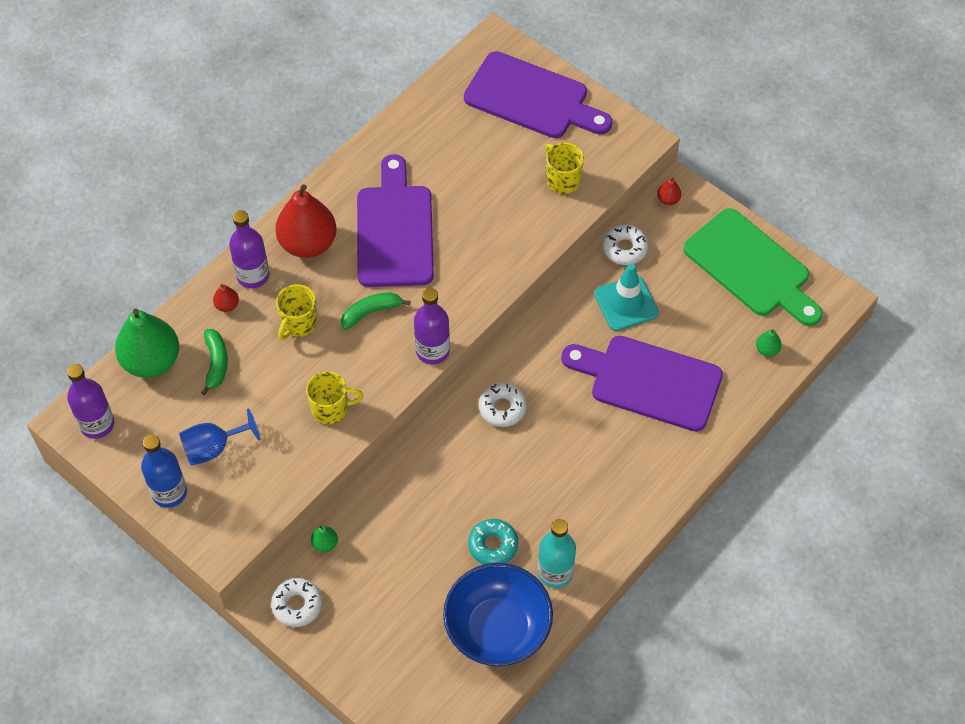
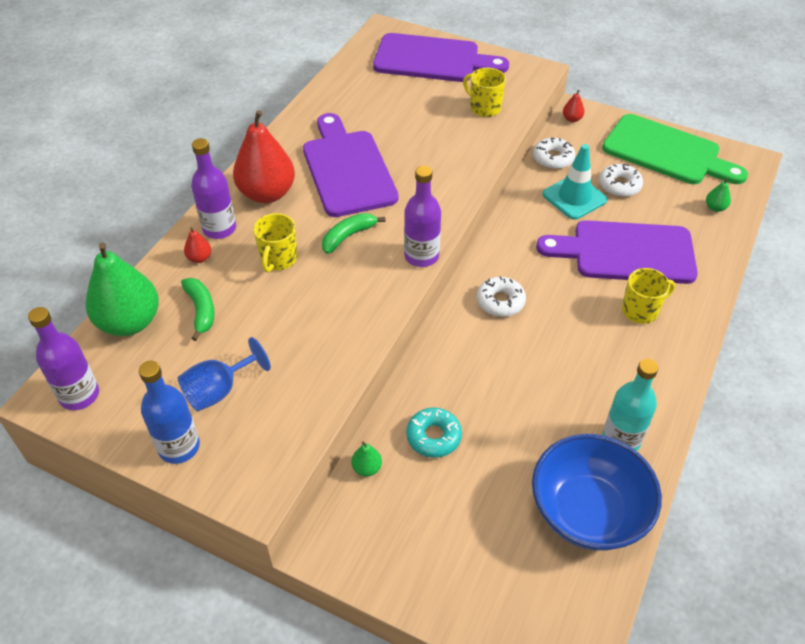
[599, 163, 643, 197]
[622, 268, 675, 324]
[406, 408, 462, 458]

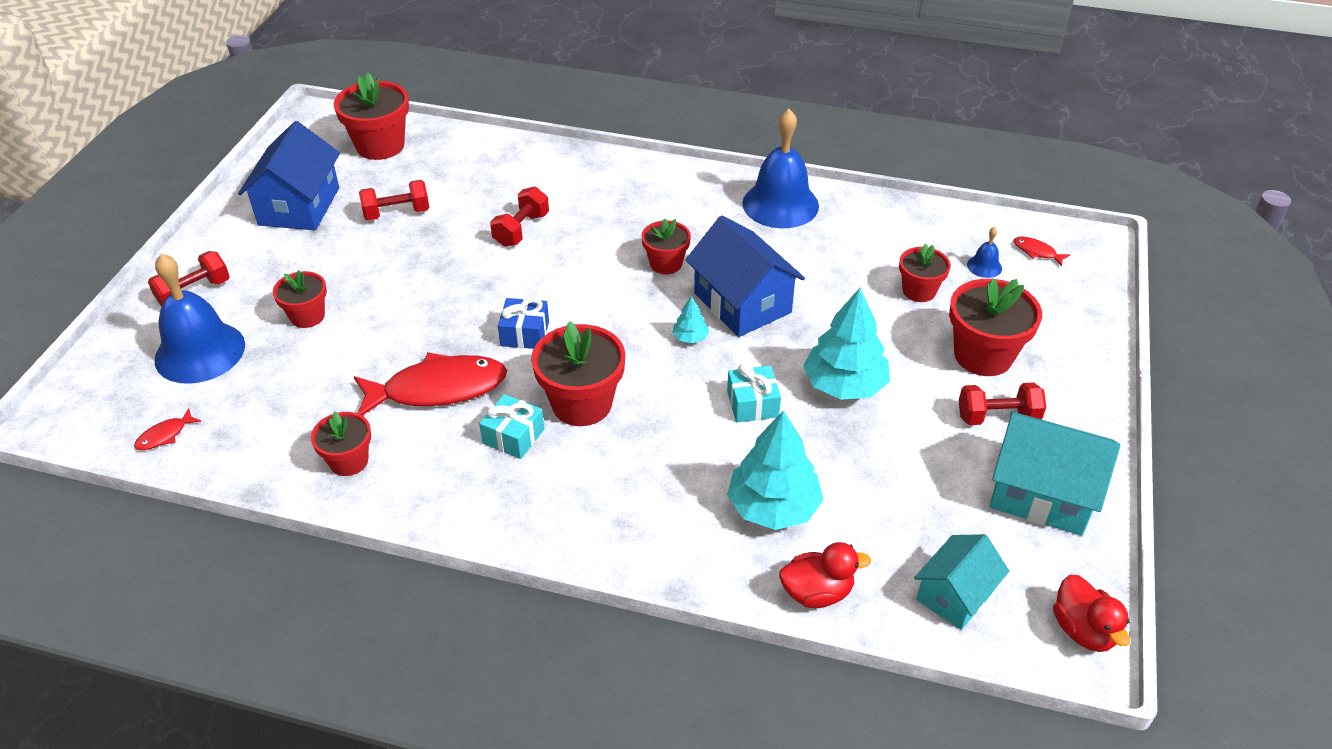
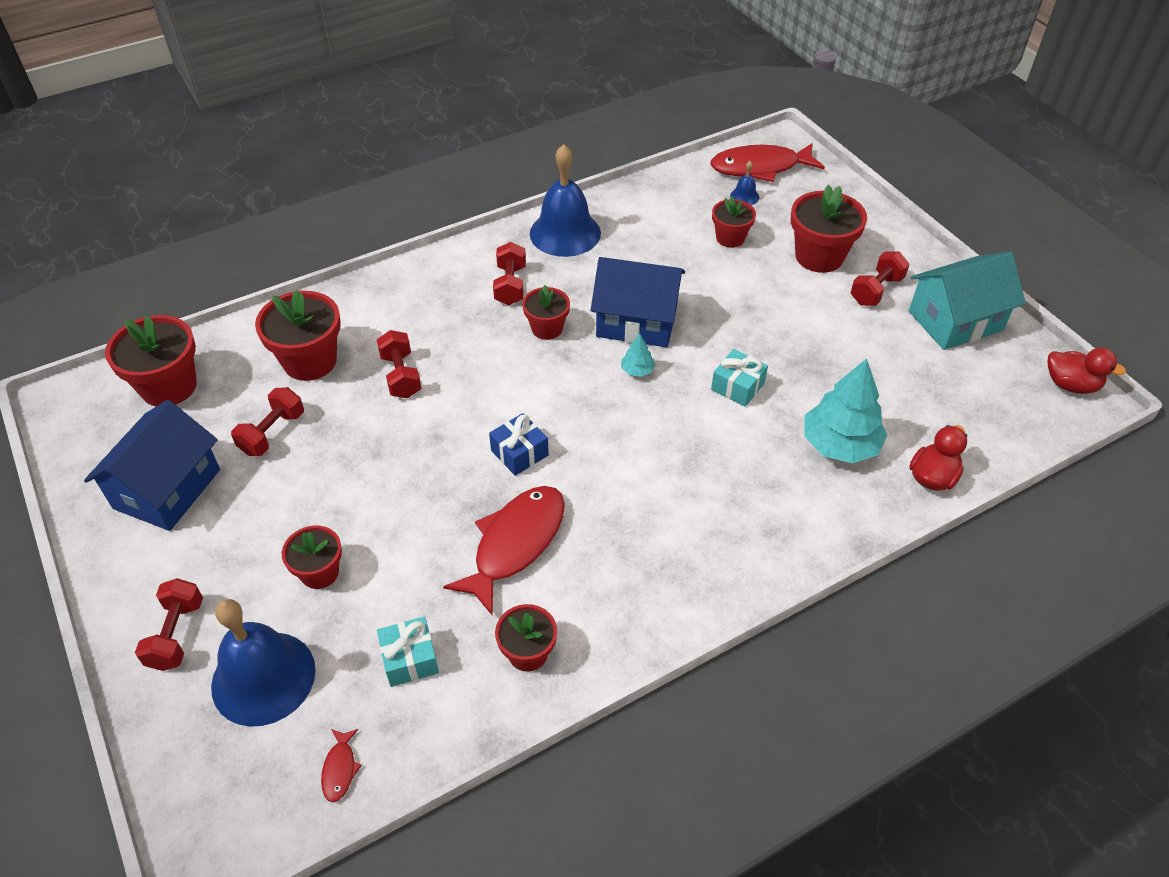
[803, 288, 890, 400] (first image)
[914, 534, 1009, 630] (first image)
[493, 242, 526, 305]
[377, 617, 439, 687]
[255, 290, 341, 381]
[84, 400, 220, 531]
[710, 143, 825, 182]

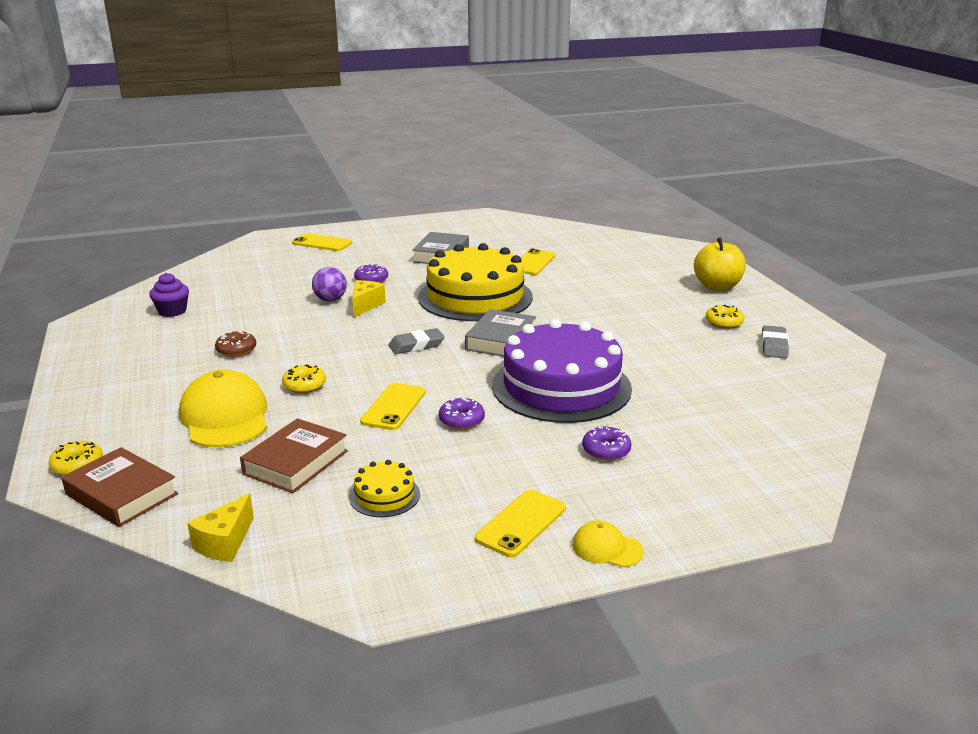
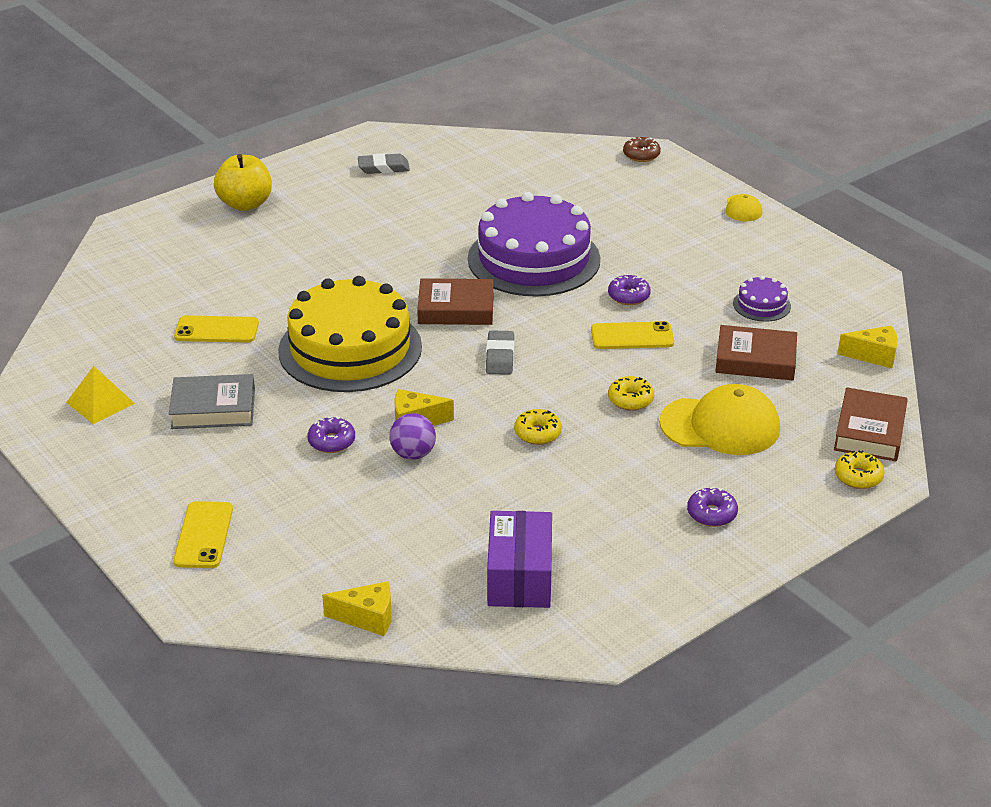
[475, 490, 566, 557] (first image)
[66, 366, 135, 424]
[322, 581, 392, 636]
[623, 137, 661, 162]
[687, 487, 738, 527]
[514, 409, 562, 445]
[487, 511, 552, 608]
[733, 276, 791, 322]
[417, 278, 494, 325]
[659, 384, 780, 455]
[486, 330, 514, 375]

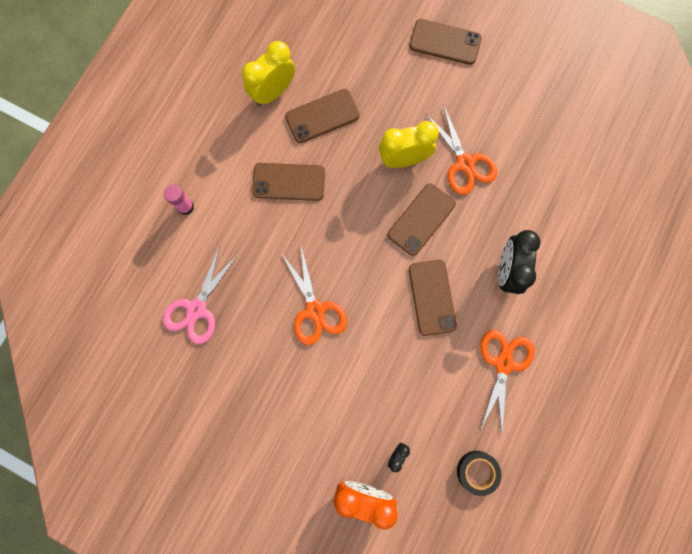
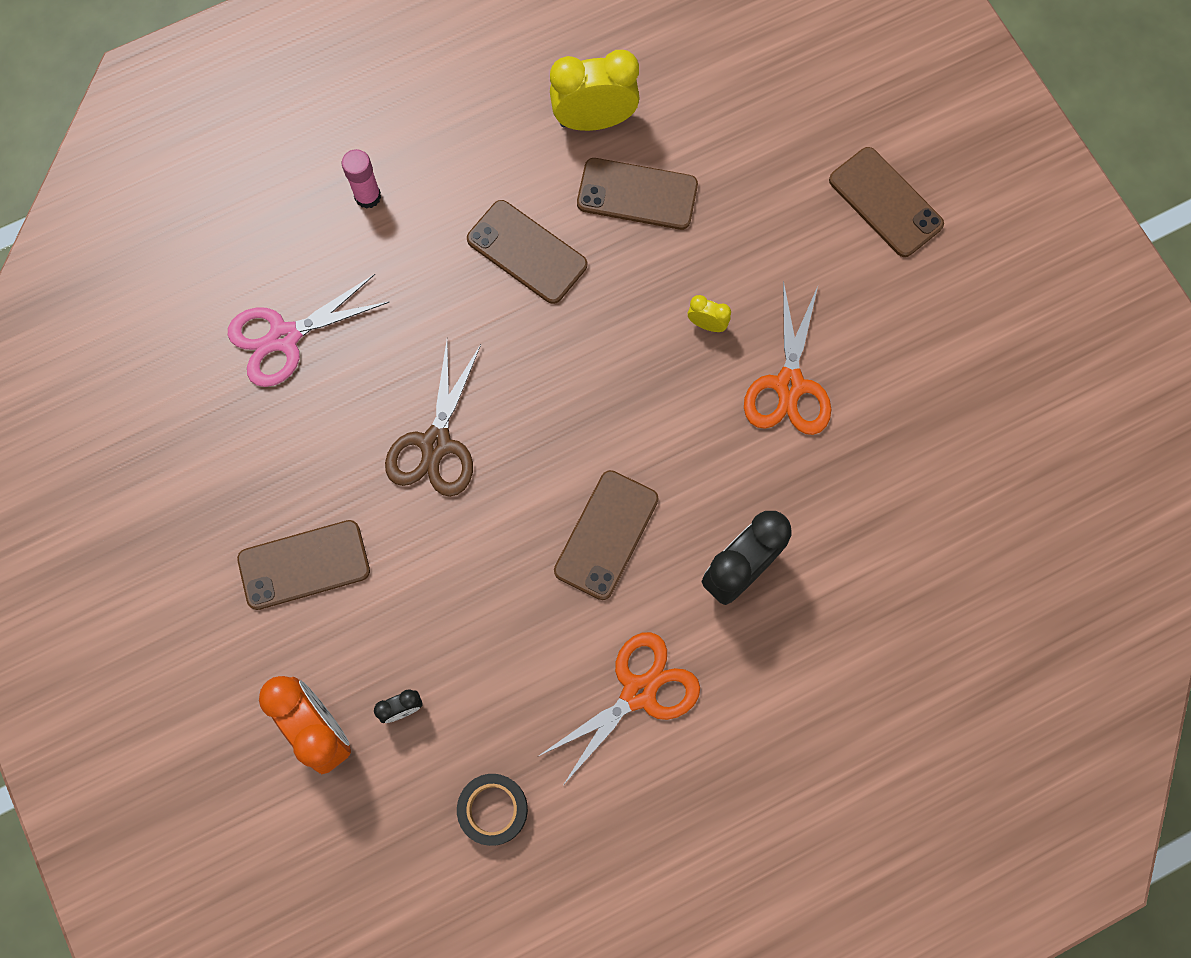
[237, 520, 370, 610]
[385, 341, 481, 497]
[688, 295, 731, 332]

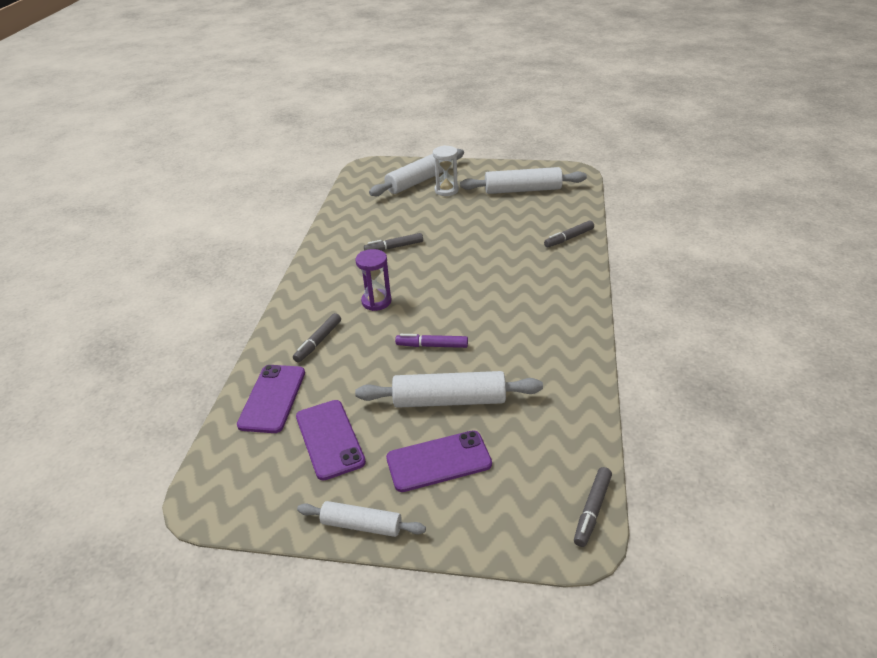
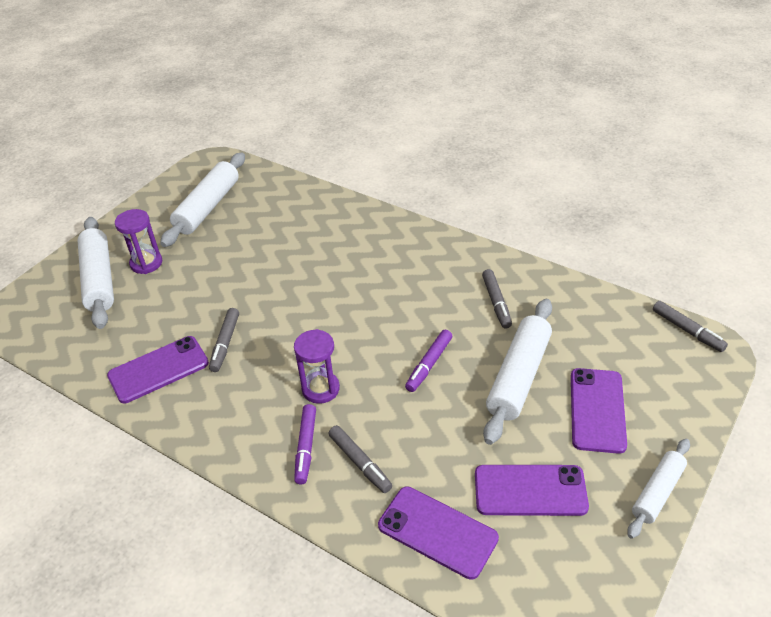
[107, 336, 209, 403]
[294, 404, 316, 484]
[482, 269, 512, 328]
[115, 209, 162, 274]

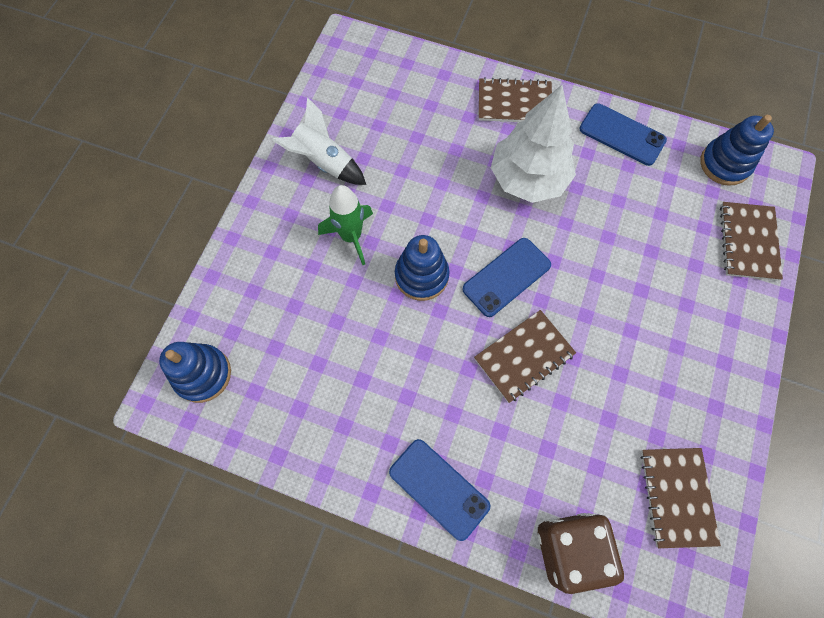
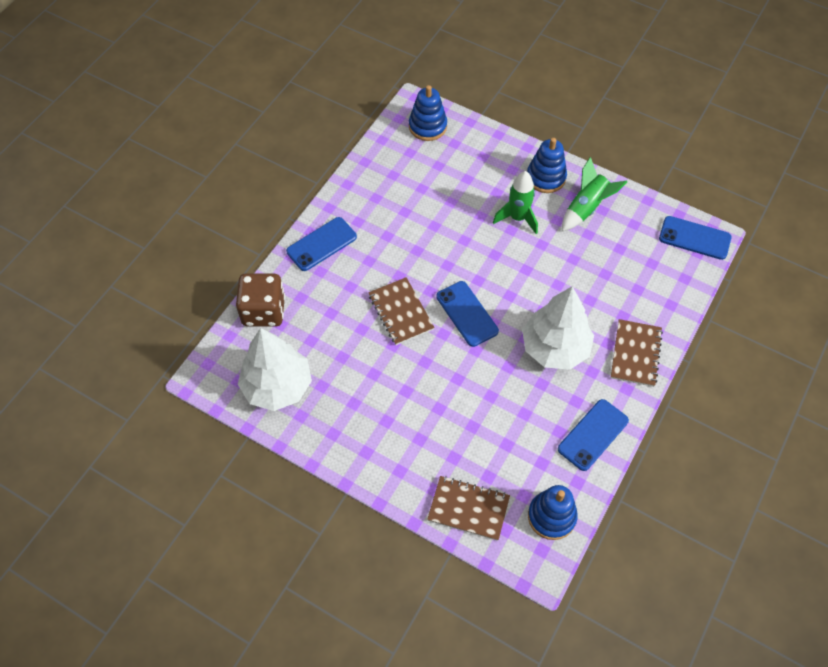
[659, 216, 731, 260]
[527, 138, 567, 193]
[238, 328, 312, 411]
[562, 157, 627, 231]

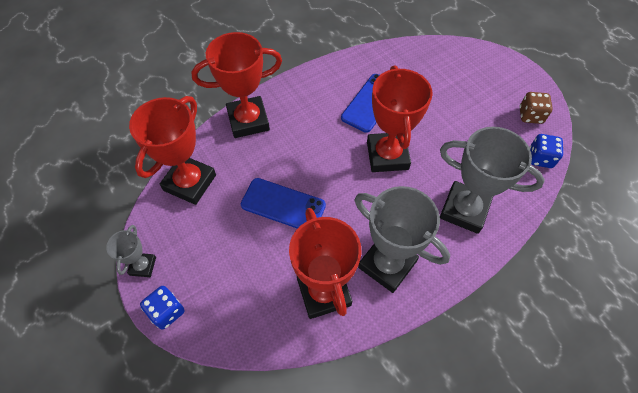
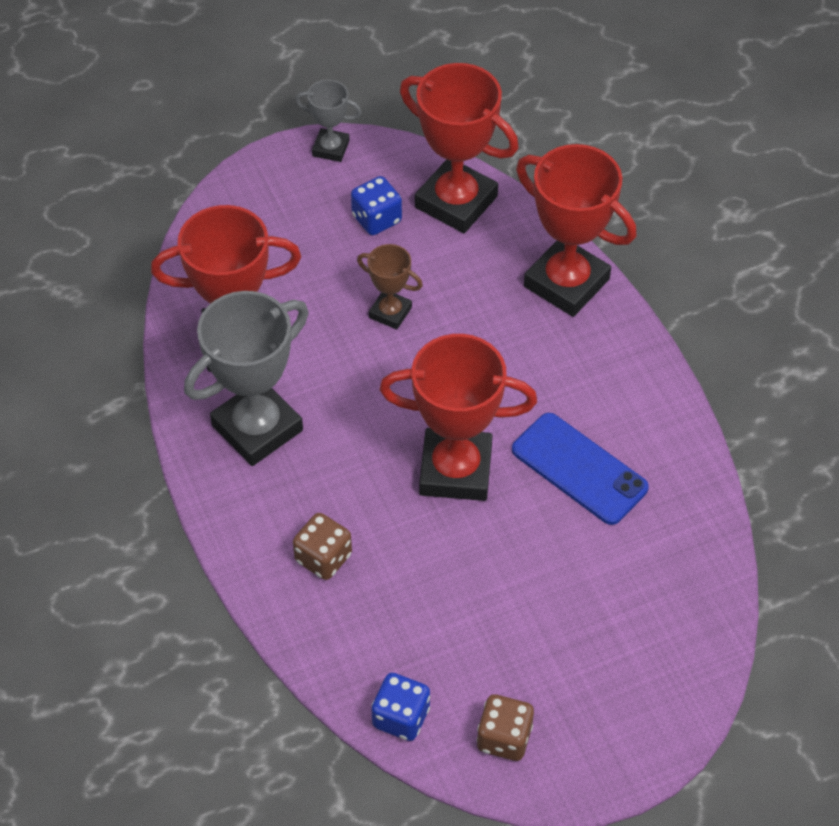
[351, 176, 402, 235]
[357, 244, 423, 329]
[293, 513, 352, 580]
[516, 144, 636, 317]

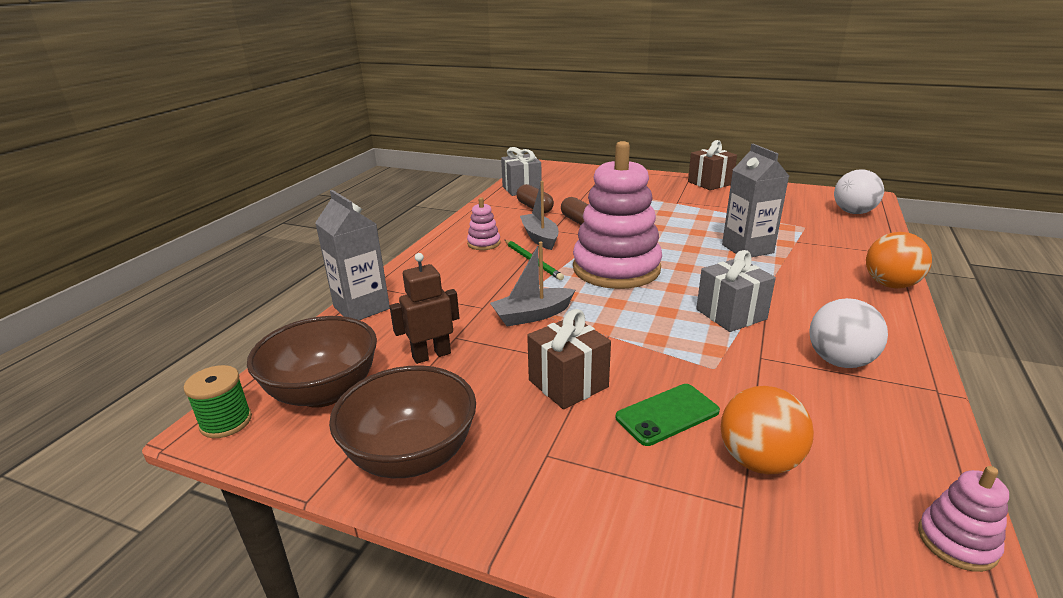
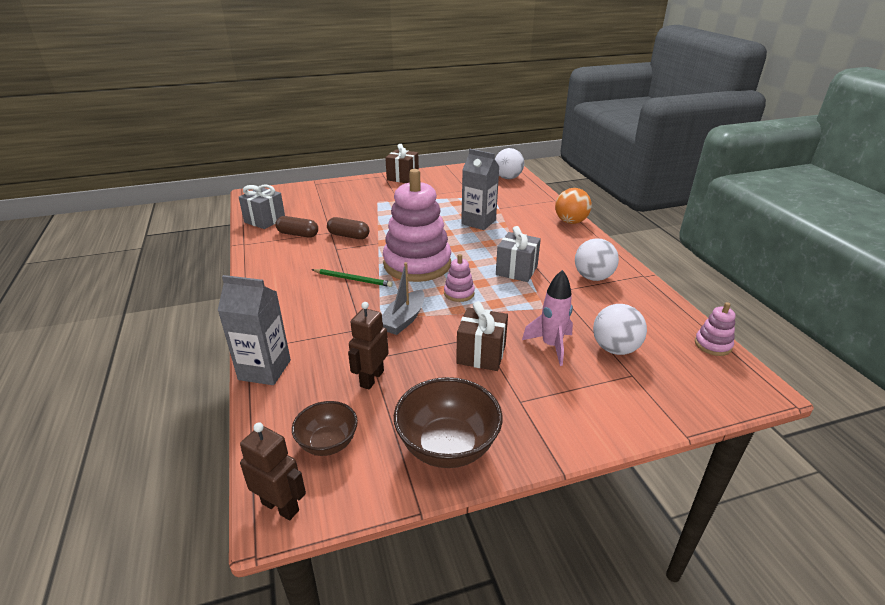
[520, 181, 558, 250] (first image)
[444, 254, 475, 302]
[240, 422, 306, 520]
[522, 270, 573, 366]
[593, 304, 647, 355]
[292, 401, 358, 456]

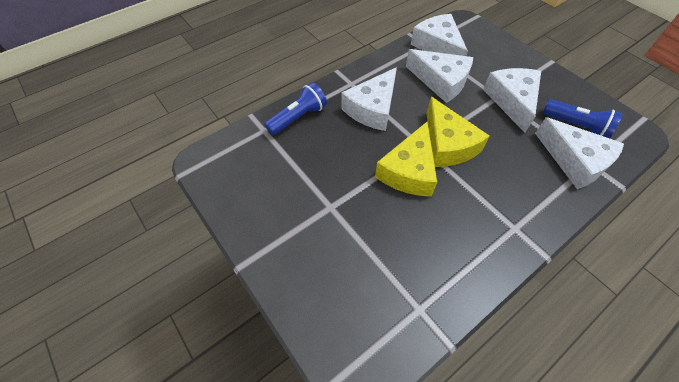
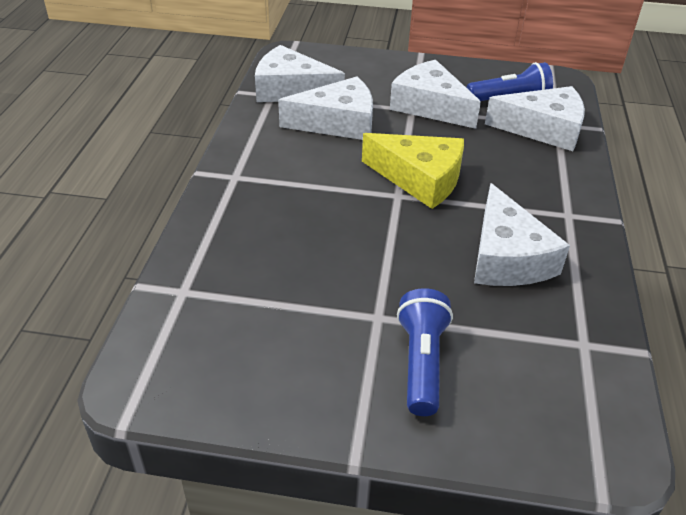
[375, 122, 437, 197] (first image)
[397, 288, 453, 416]
[474, 183, 570, 286]

